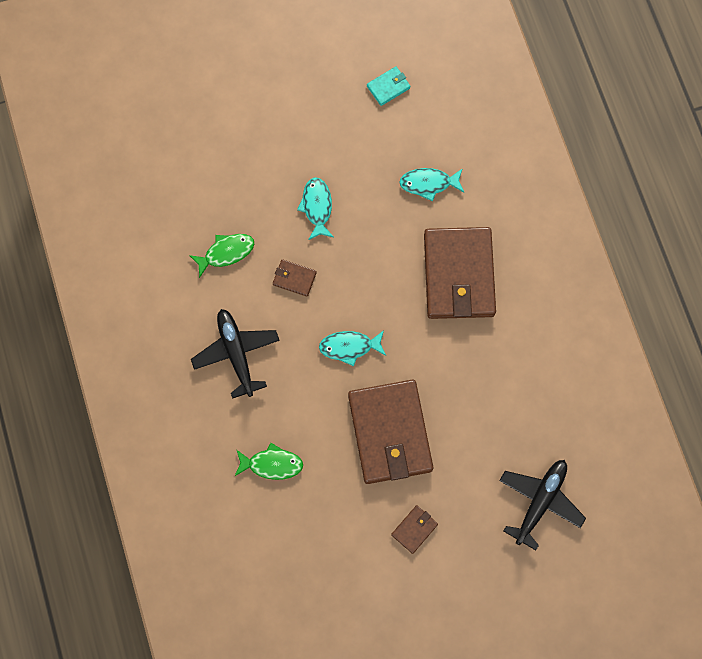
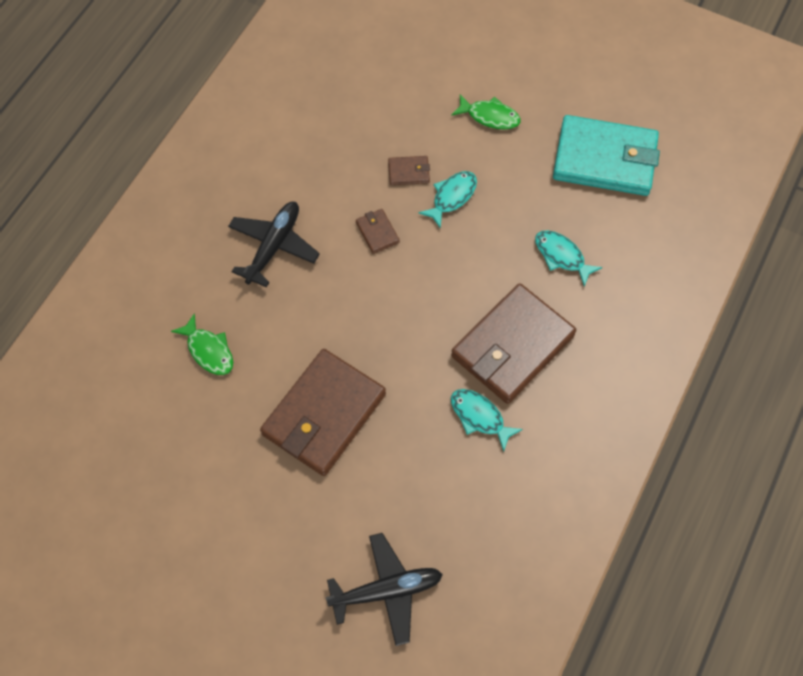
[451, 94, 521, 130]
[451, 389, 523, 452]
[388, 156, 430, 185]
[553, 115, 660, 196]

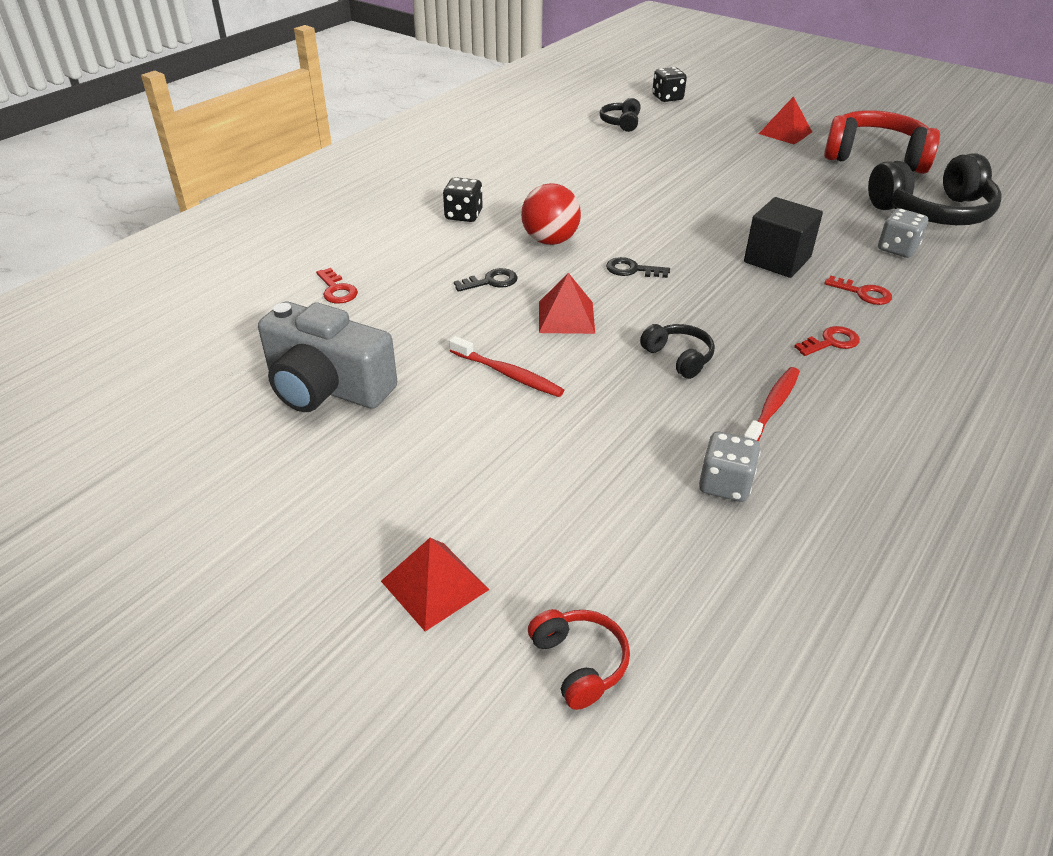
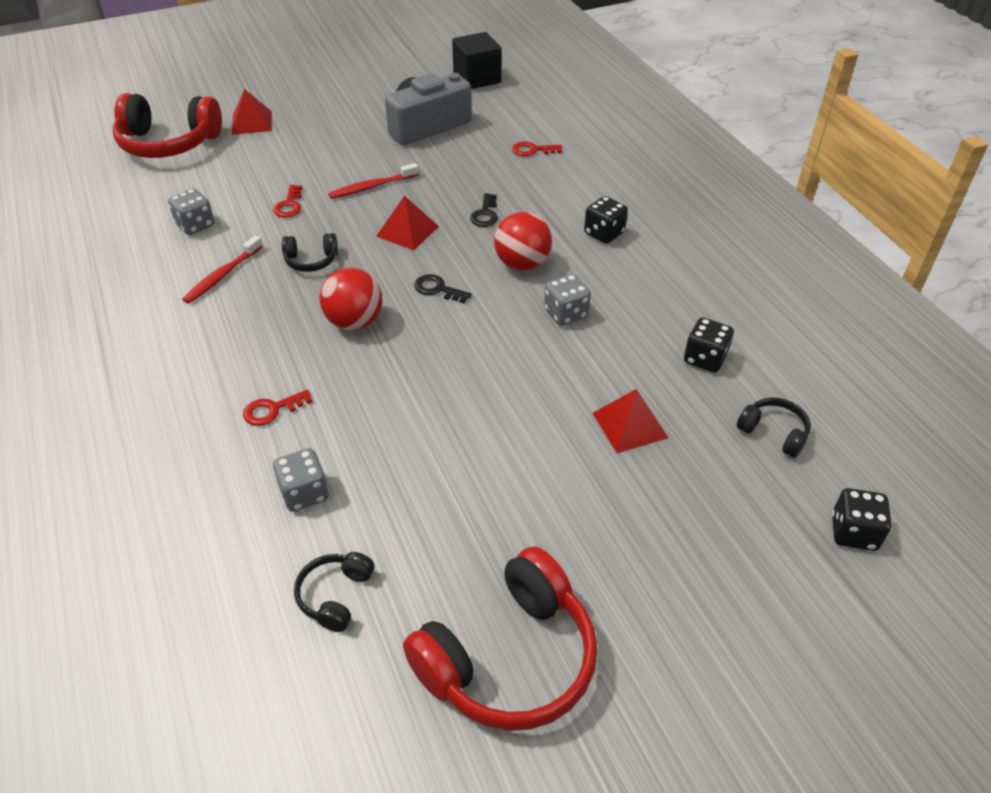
[320, 268, 382, 330]
[544, 274, 591, 326]
[684, 318, 734, 373]
[452, 32, 501, 89]
[593, 389, 669, 453]
[273, 185, 303, 218]
[414, 274, 472, 303]
[182, 235, 263, 304]
[113, 93, 222, 158]
[294, 552, 374, 632]

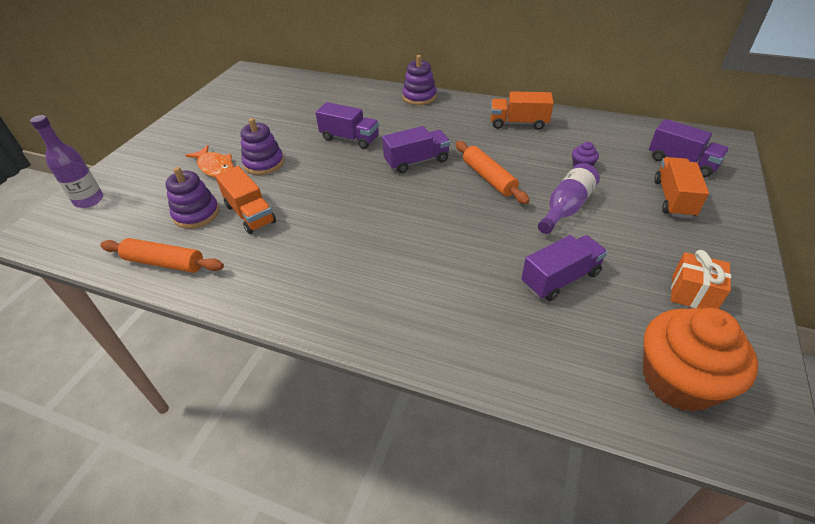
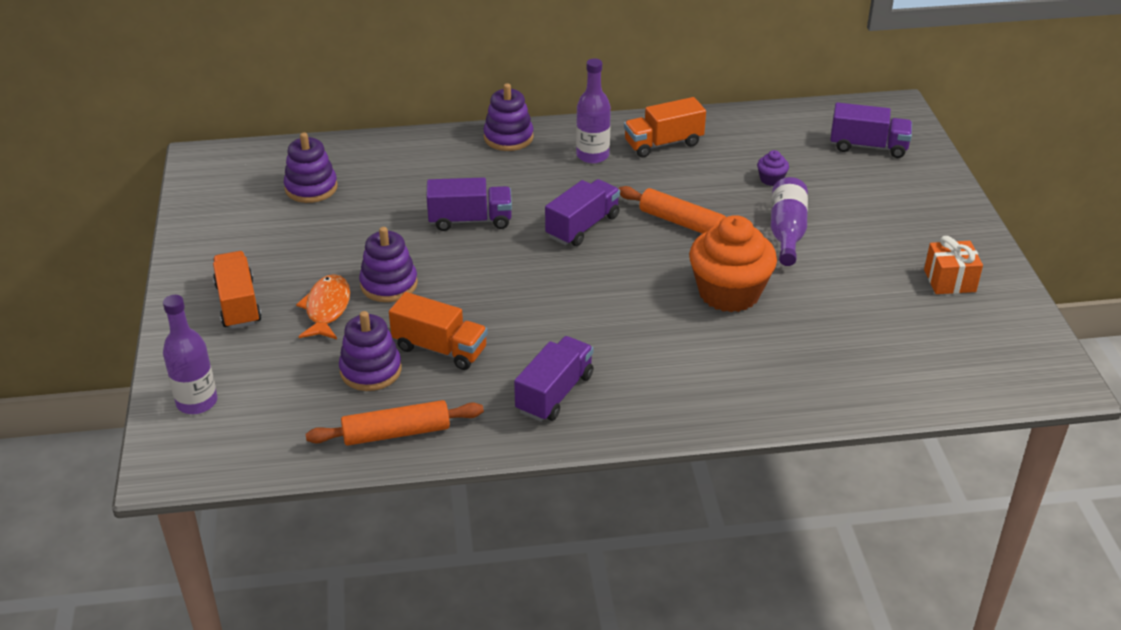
[284, 132, 338, 203]
[576, 58, 611, 164]
[514, 336, 594, 422]
[689, 215, 777, 312]
[213, 251, 262, 329]
[296, 274, 350, 339]

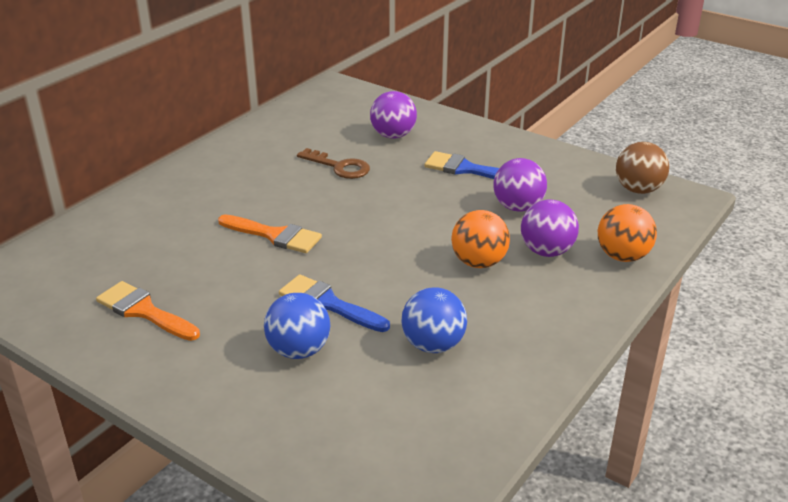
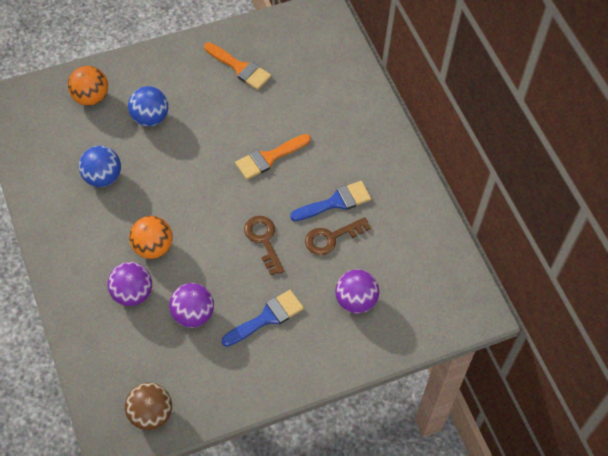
[244, 216, 284, 275]
[290, 181, 371, 221]
[68, 66, 108, 106]
[204, 42, 271, 90]

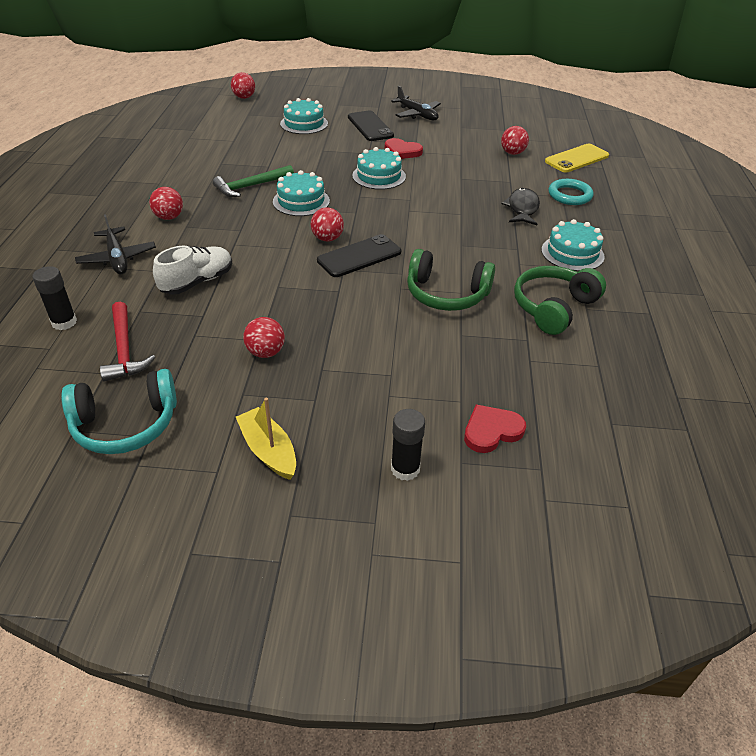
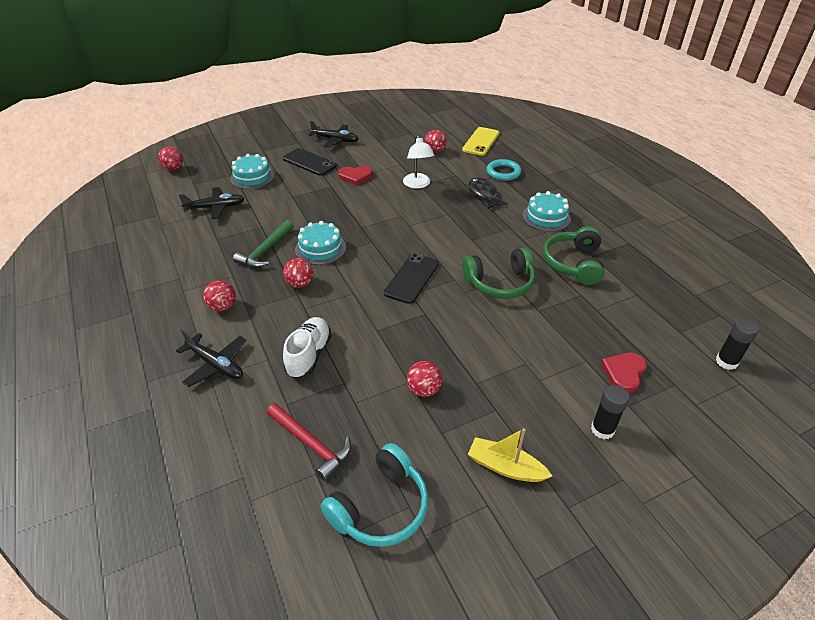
[352, 147, 406, 190] (first image)
[178, 187, 245, 219]
[403, 135, 435, 189]
[716, 318, 759, 370]
[283, 258, 313, 288]

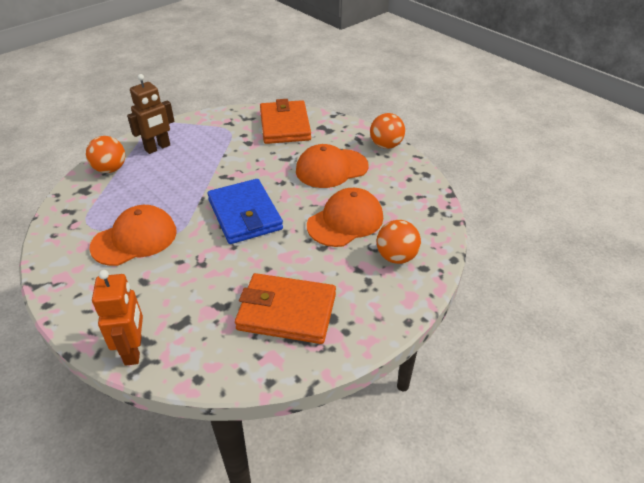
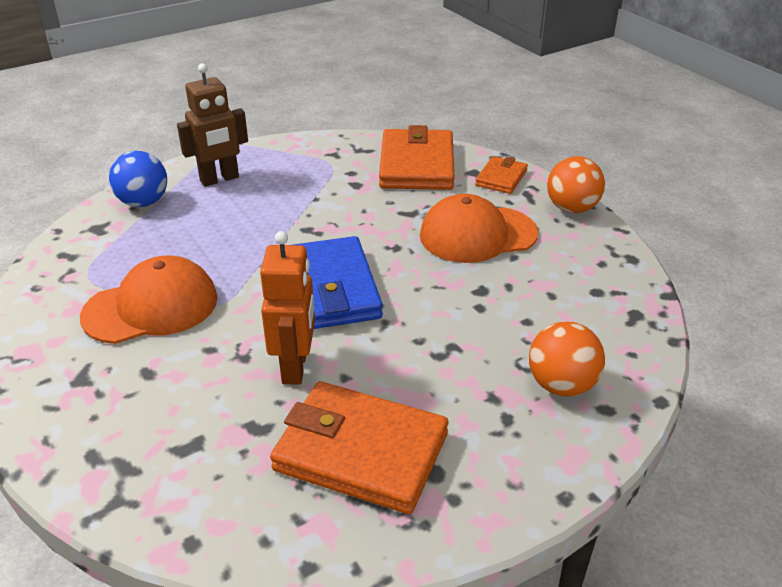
[307, 188, 383, 247] (first image)
[475, 156, 528, 194]
[260, 231, 315, 385]
[109, 151, 167, 207]

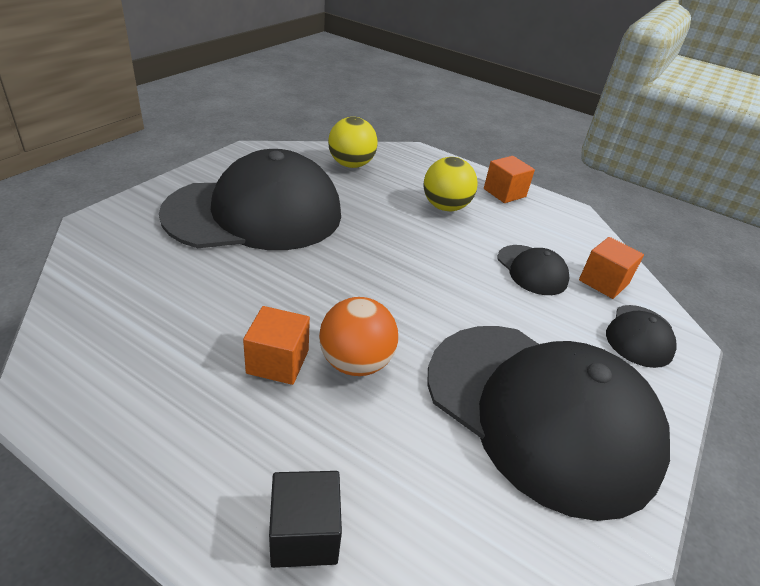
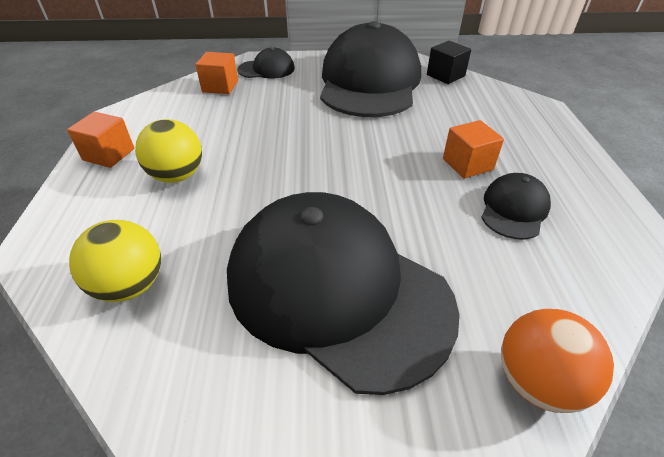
[427, 41, 471, 84]
[501, 309, 614, 413]
[481, 173, 551, 240]

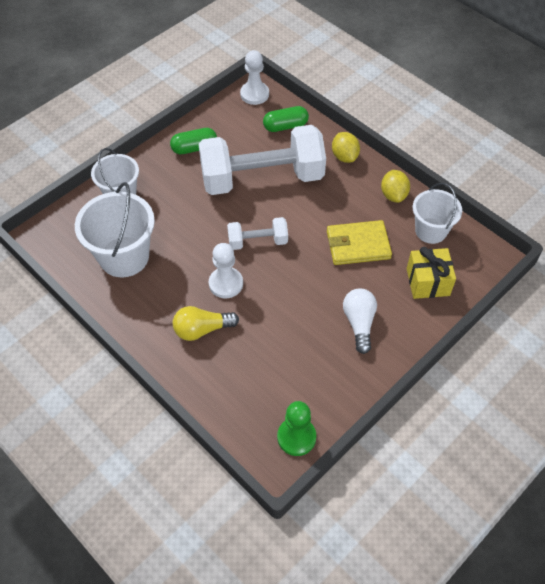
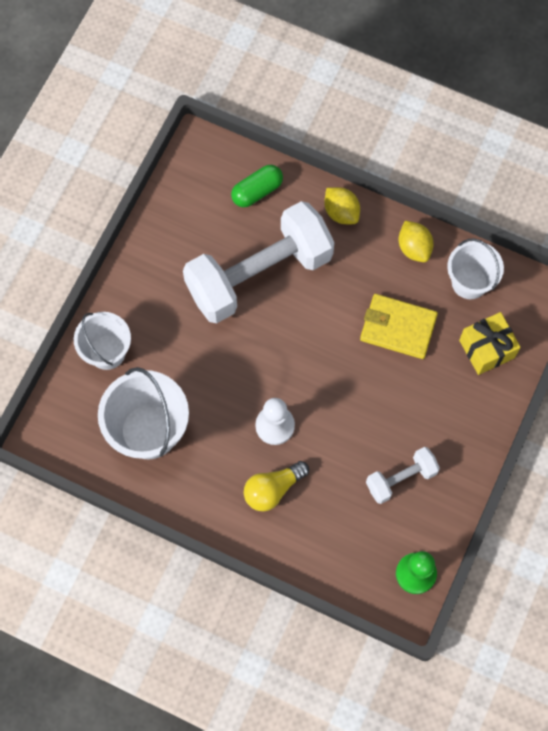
[170, 128, 217, 154] (first image)
[240, 50, 269, 105] (first image)
[343, 288, 377, 354] (first image)
[366, 447, 440, 504]
[360, 294, 438, 359]

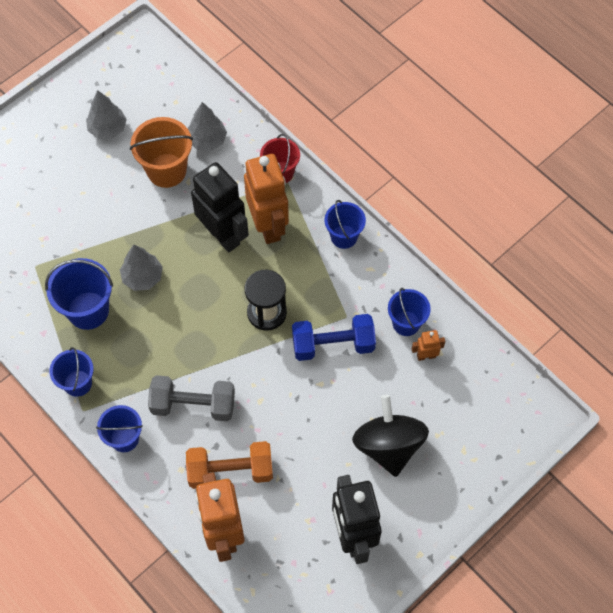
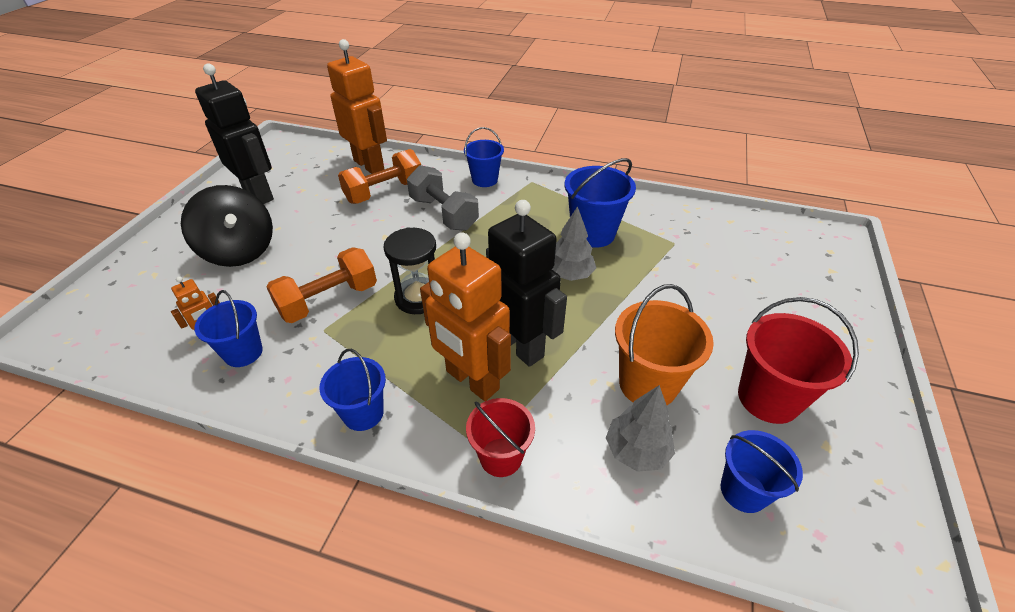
[721, 430, 803, 513]
[738, 297, 859, 424]
[266, 247, 377, 323]
[407, 165, 479, 231]
[486, 200, 567, 367]

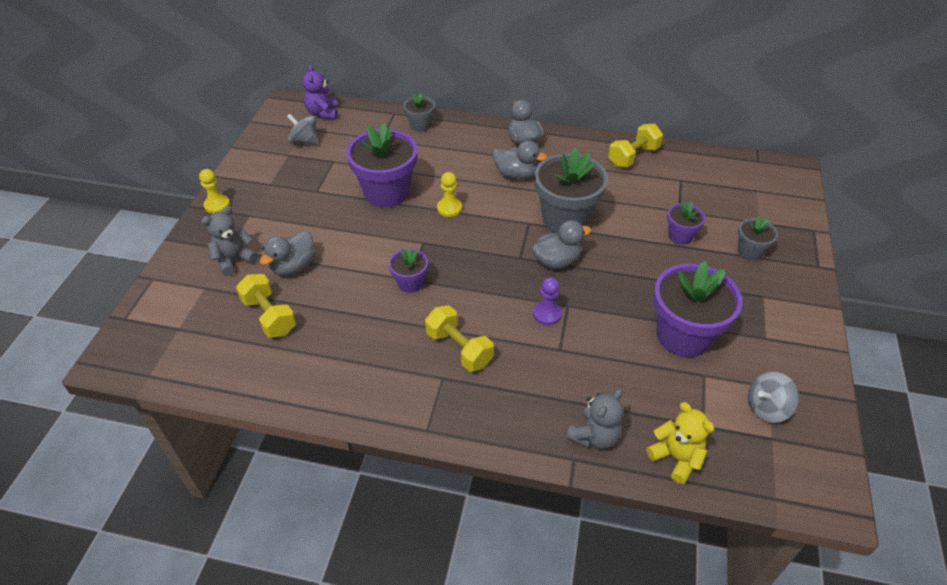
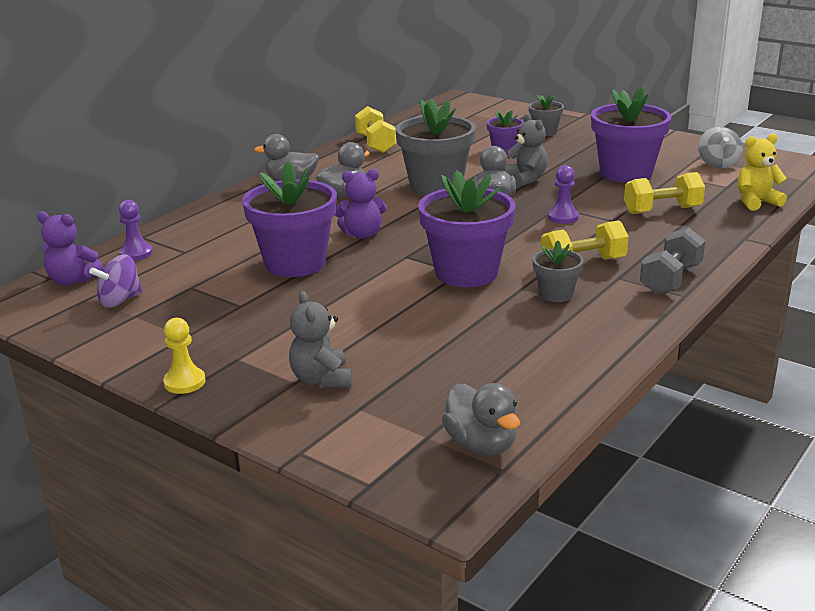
[119, 200, 153, 261]
[640, 227, 705, 295]
[624, 172, 705, 214]
[442, 383, 520, 455]
[532, 241, 583, 302]
[504, 114, 548, 187]
[335, 169, 387, 239]
[89, 255, 143, 308]
[418, 170, 516, 287]

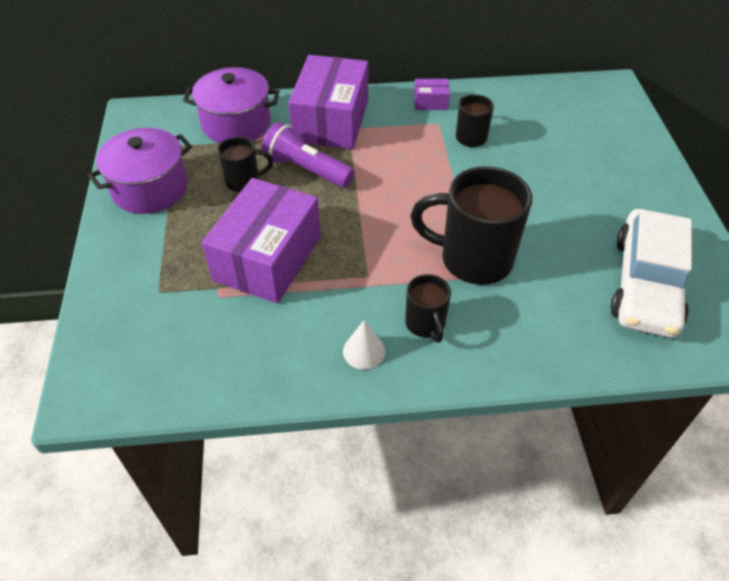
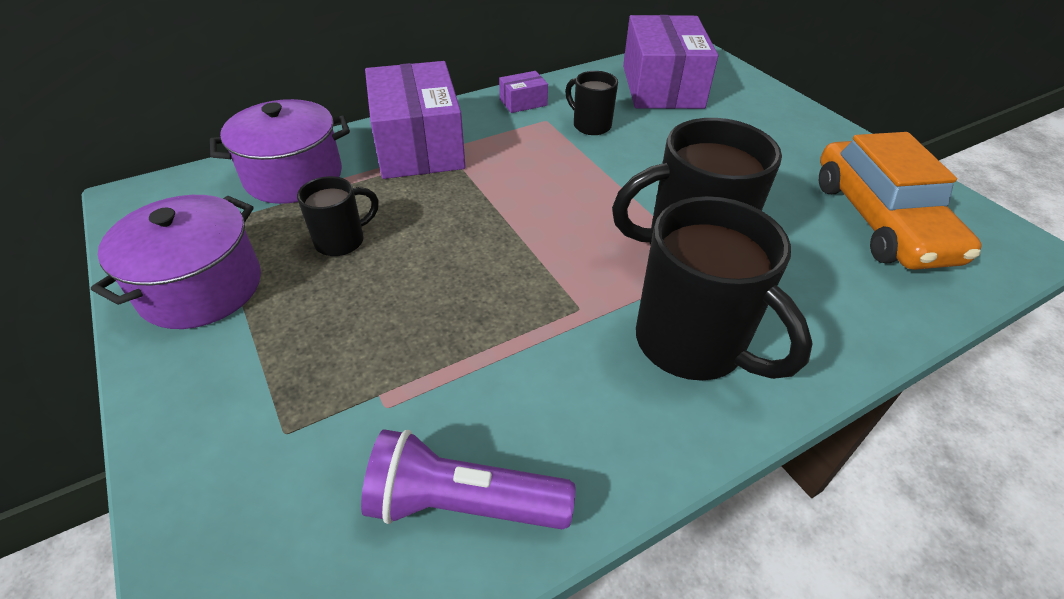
[343, 320, 385, 369] (first image)
[623, 15, 718, 109]
[361, 429, 575, 529]
[819, 132, 982, 270]
[636, 196, 813, 381]

